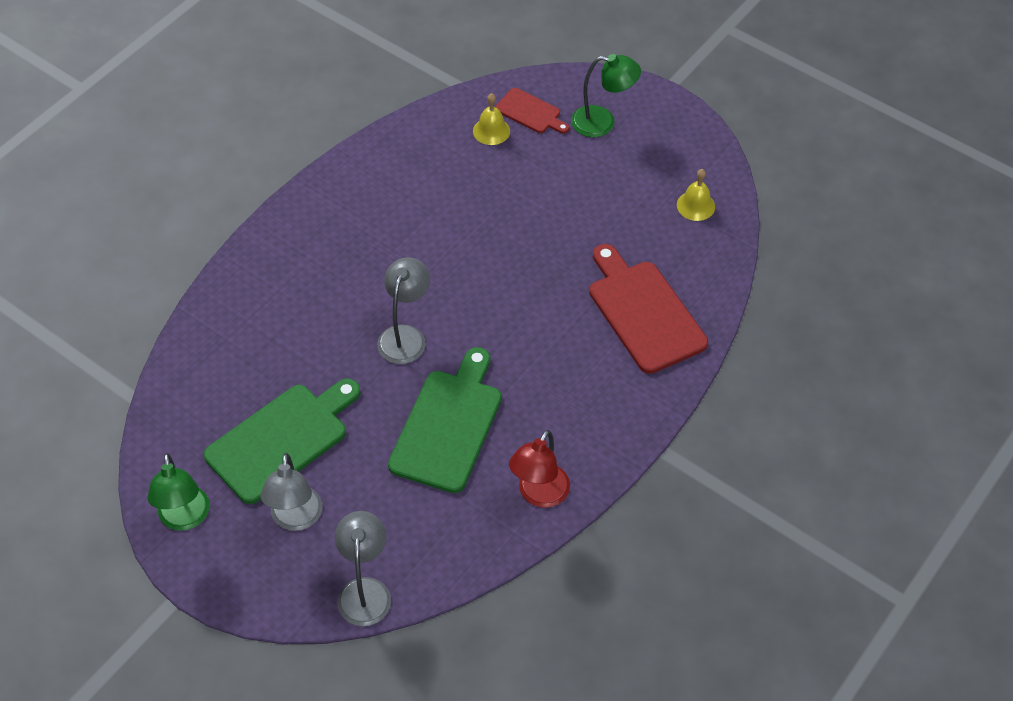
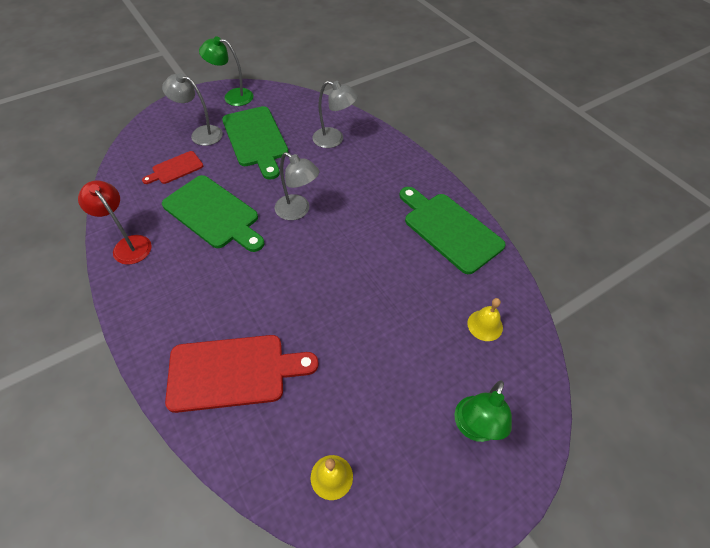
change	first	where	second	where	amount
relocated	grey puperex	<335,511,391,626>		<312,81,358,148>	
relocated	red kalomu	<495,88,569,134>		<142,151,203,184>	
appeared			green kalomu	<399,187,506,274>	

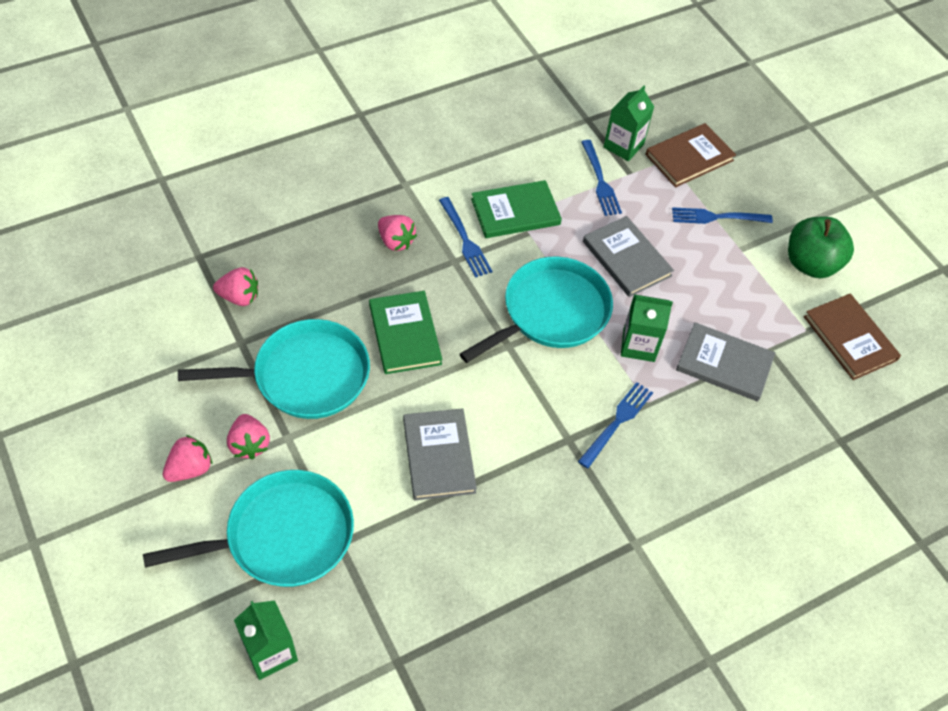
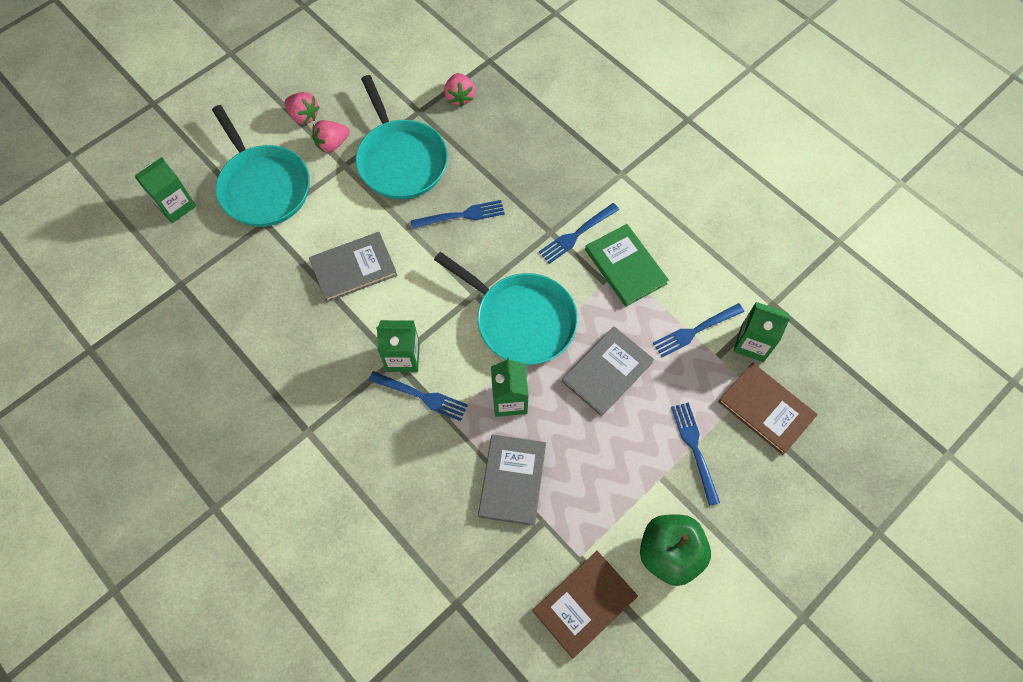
change	first	where	second	where	amount
exchanged	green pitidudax	<369,291,442,374>	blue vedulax	<410,200,505,229>	
missing	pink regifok	<378,215,417,251>			
appeared			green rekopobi	<376,320,420,372>	

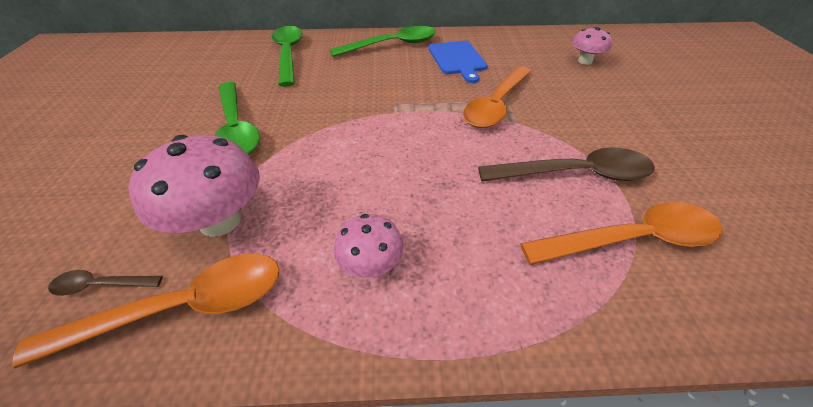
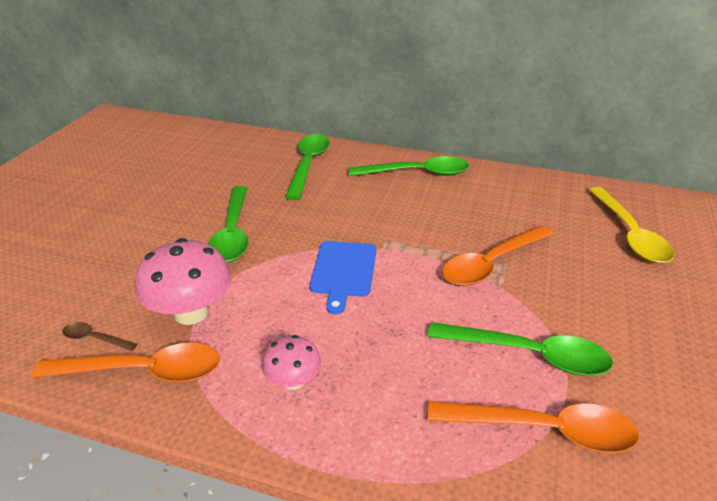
change	first	where	second	where	amount
relocated	blue kalomu	<428,41,488,83>		<309,241,376,314>	
colour	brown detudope	<478,147,655,181>	green detudope	<427,322,613,376>	
exchanged	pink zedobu	<572,27,612,65>	yellow detudope	<588,187,674,263>	

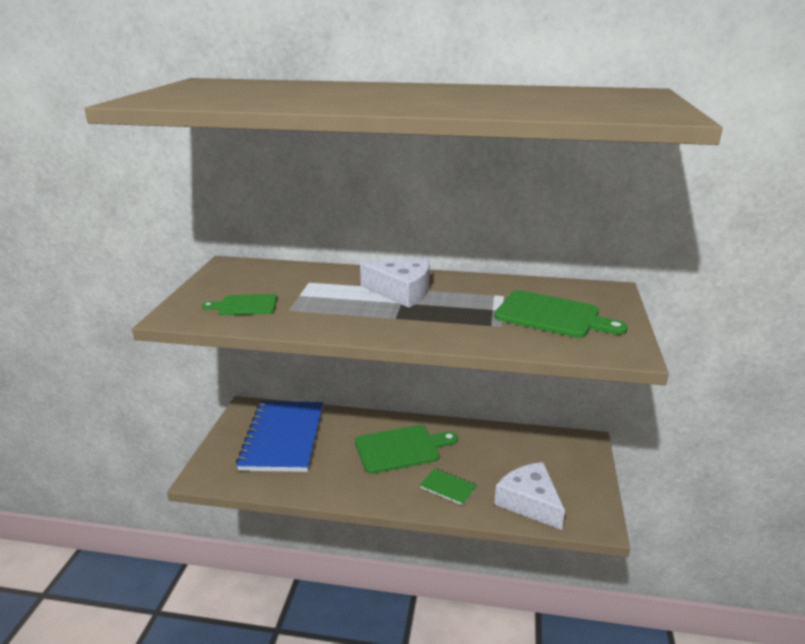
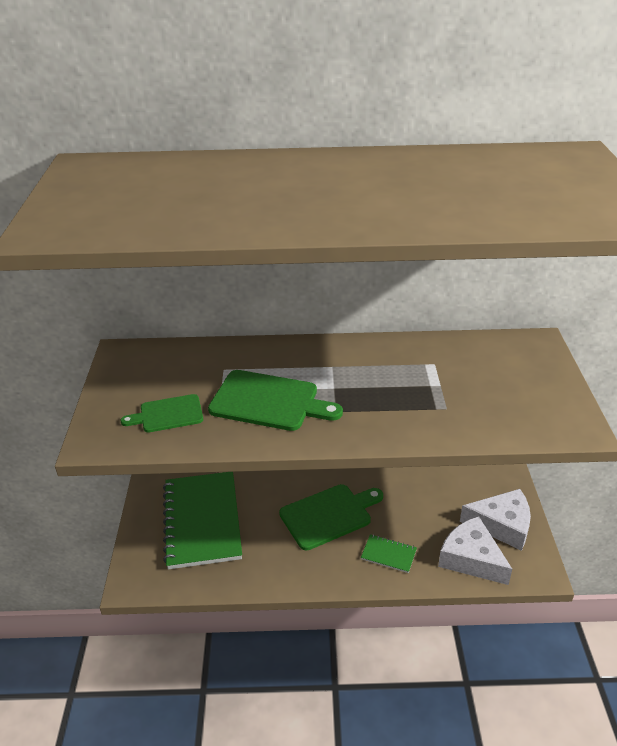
change	first	where	second	where	amount
colour	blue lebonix	<236,401,323,472>	green lebonix	<163,472,242,569>	
relocated	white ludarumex	<360,259,430,308>		<460,489,531,551>	
relocated	green kalomu	<494,290,628,338>		<208,370,343,431>	

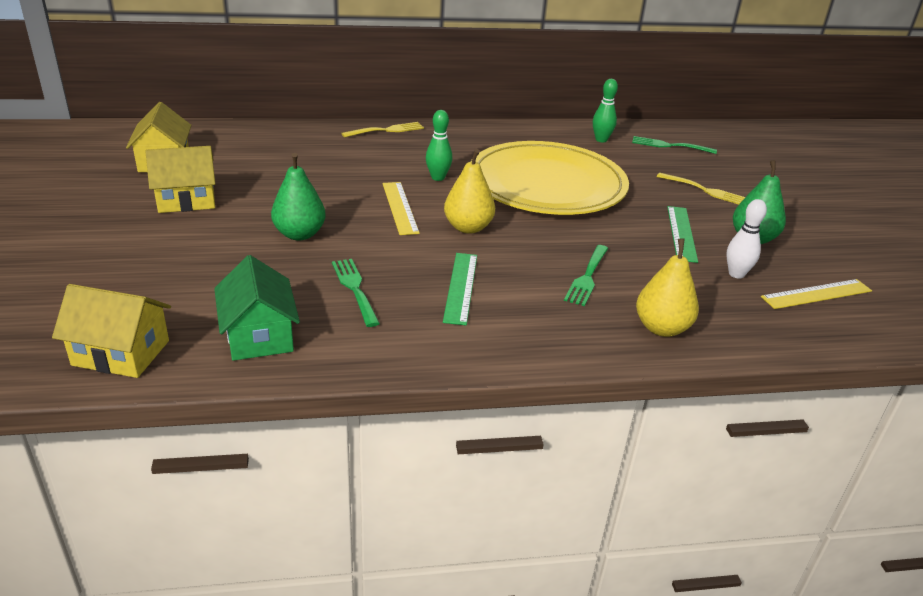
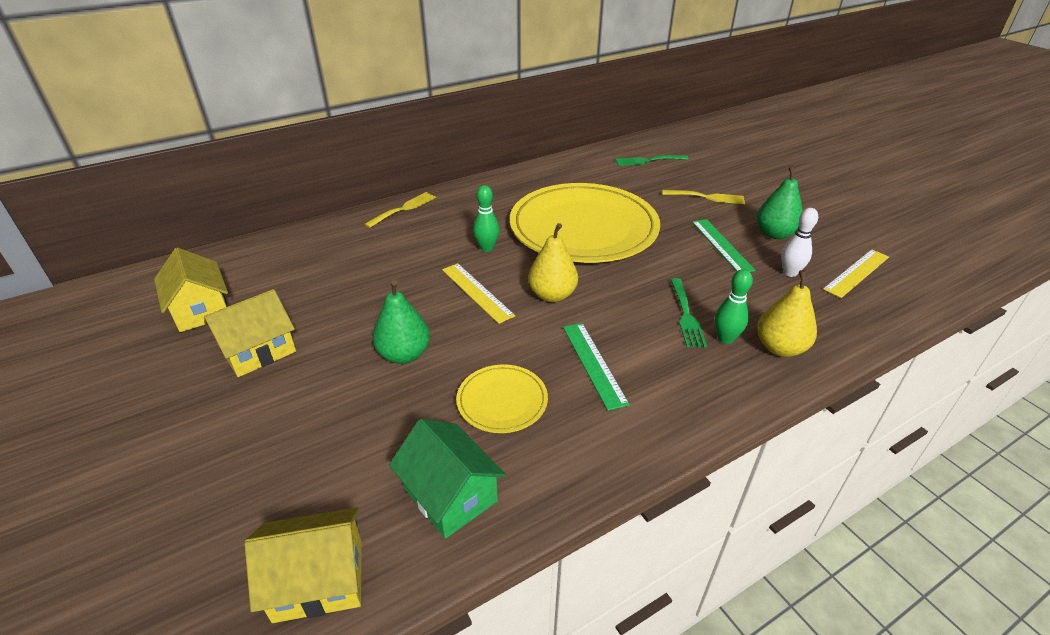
change	first	where	second	where	amount
exchanged	green vedulax	<332,259,380,327>	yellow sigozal	<456,365,548,433>	
relocated	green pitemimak	<593,79,618,142>		<715,269,753,344>	

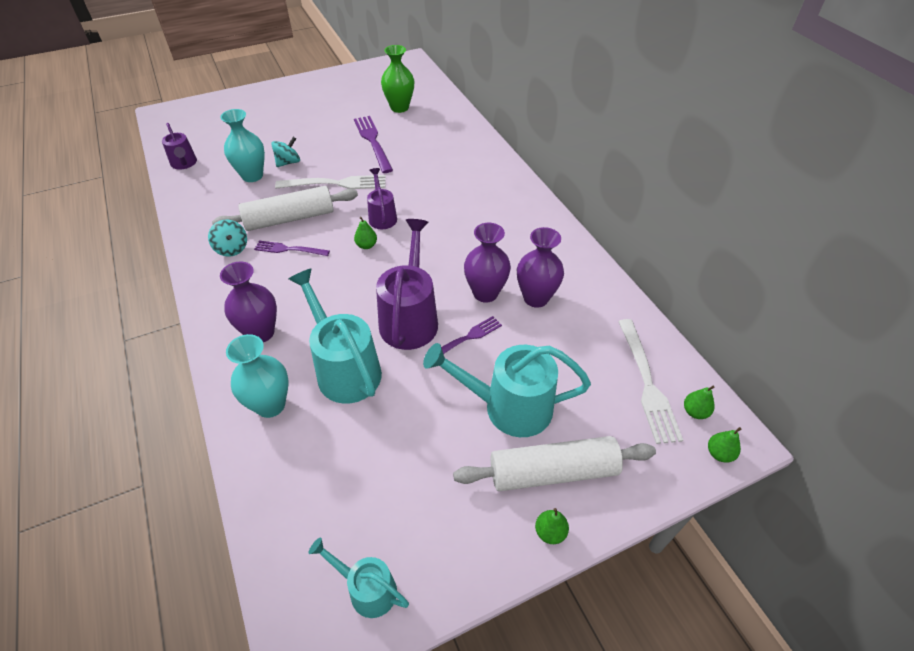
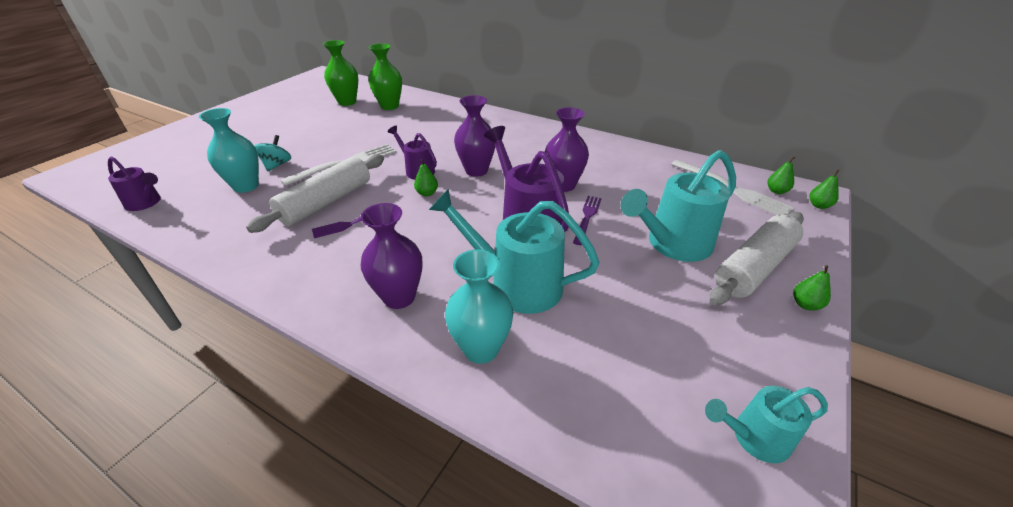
change	first	where	second	where	amount
missing	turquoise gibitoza	<208,220,247,257>			
missing	purple vedulax	<354,116,393,173>			
relocated	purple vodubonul	<517,227,564,308>		<454,95,496,177>	
appeared			green vodubonul	<368,43,402,110>	

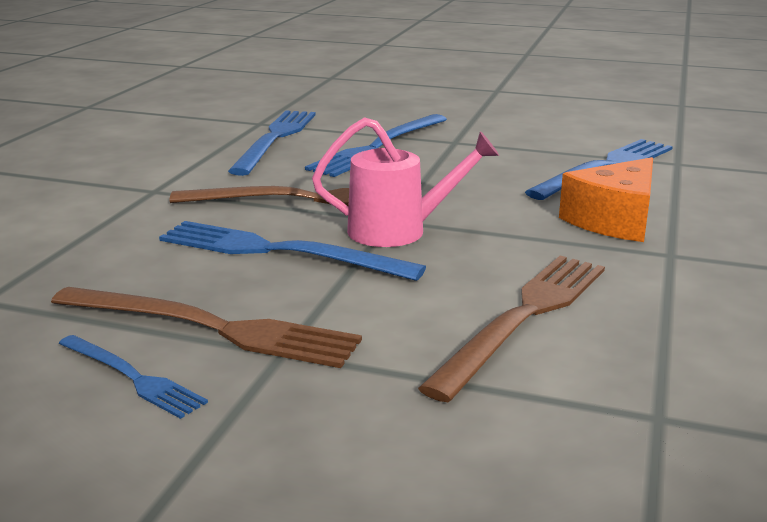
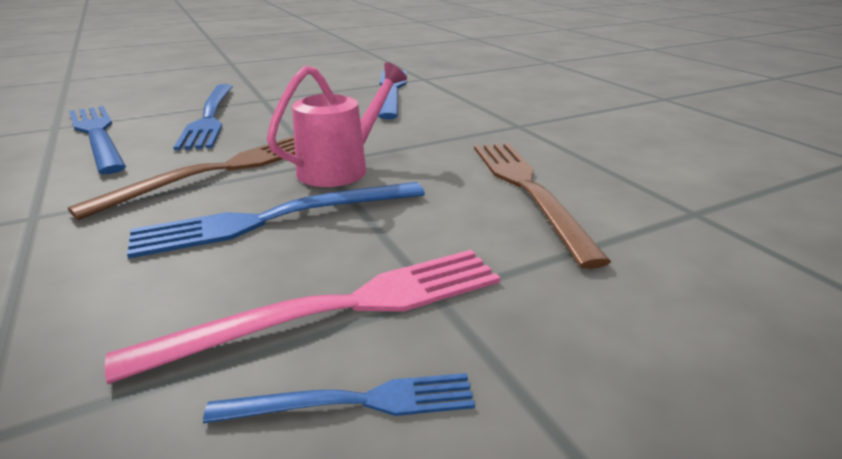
change	first	where	second	where	amount
colour	brown vedulax	<51,287,362,368>	pink vedulax	<105,250,500,384>	
missing	orange ludarumex	<559,157,653,242>			

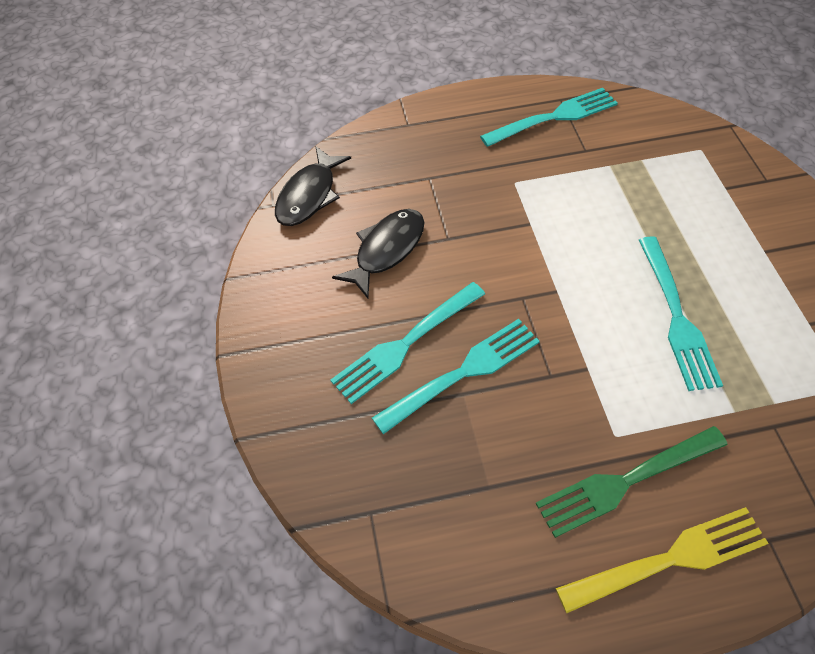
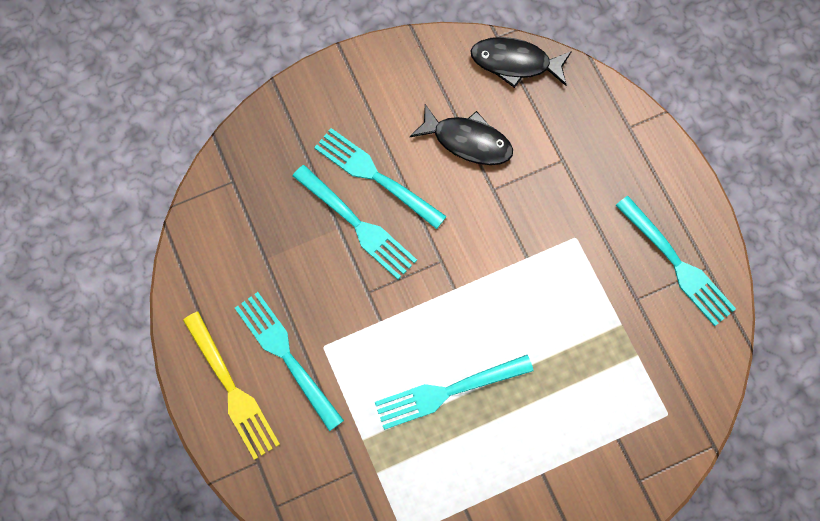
change	first	where	second	where	amount
colour	green vedulax	<535,426,727,538>	turquoise vedulax	<235,292,344,431>	

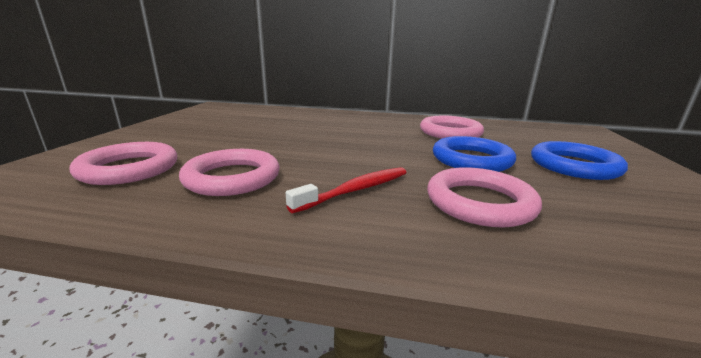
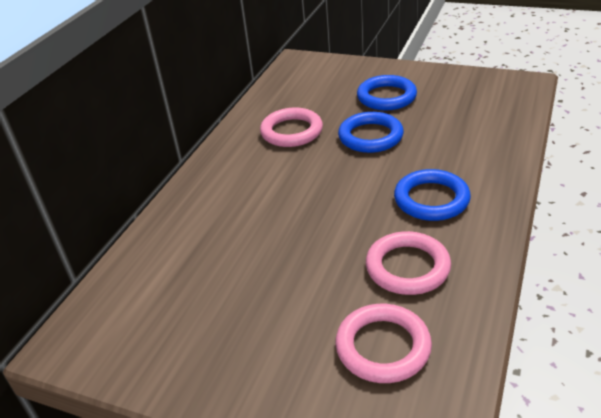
change	first	where	second	where	amount
exchanged	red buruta	<286,167,407,213>	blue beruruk	<394,169,471,221>	
missing	pink beruruk	<427,167,542,228>			

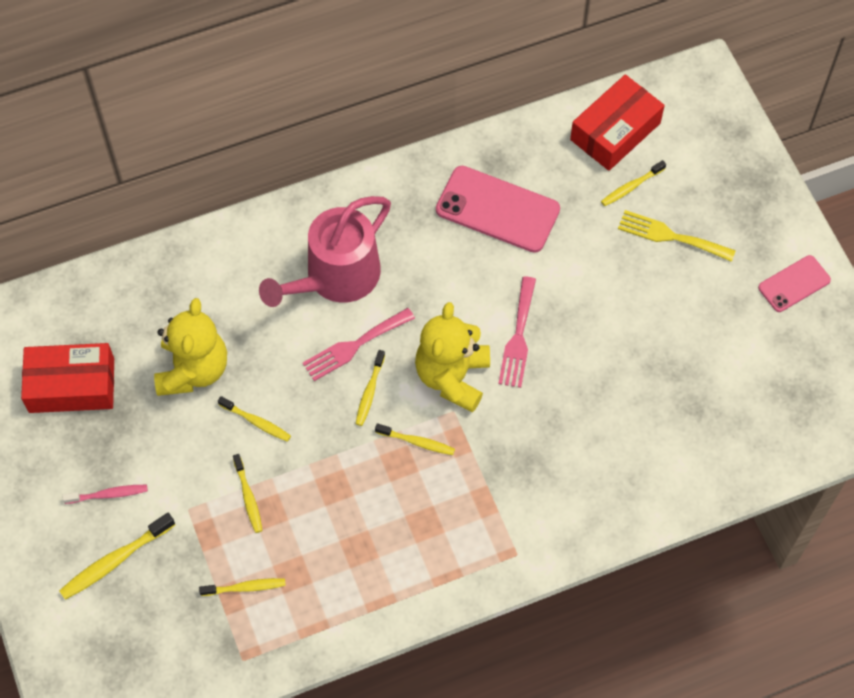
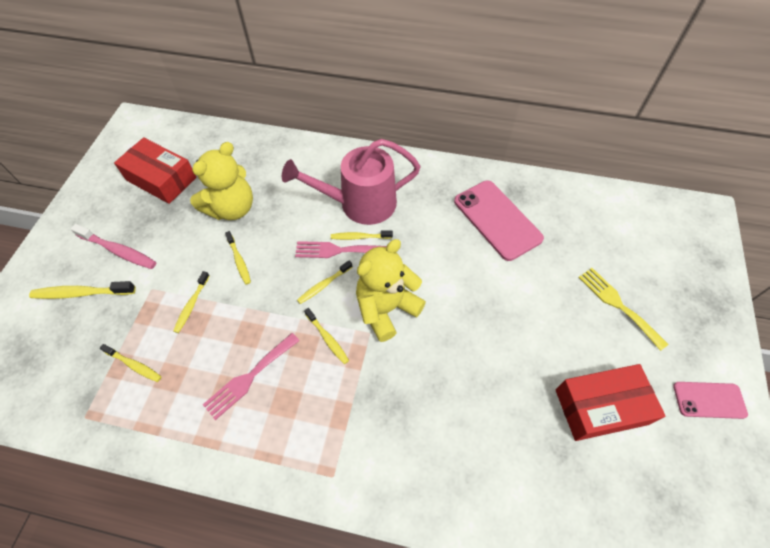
change	first	where	second	where	amount
size	pink buruta	<62,485,148,504>		<71,224,156,269>	x1.55
relocated	pink vedulax	<498,276,536,388>		<203,333,300,420>	
relocated	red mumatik	<570,74,665,171>		<555,364,665,441>	
relocated	yellow buruta	<601,160,666,206>		<331,230,393,240>	

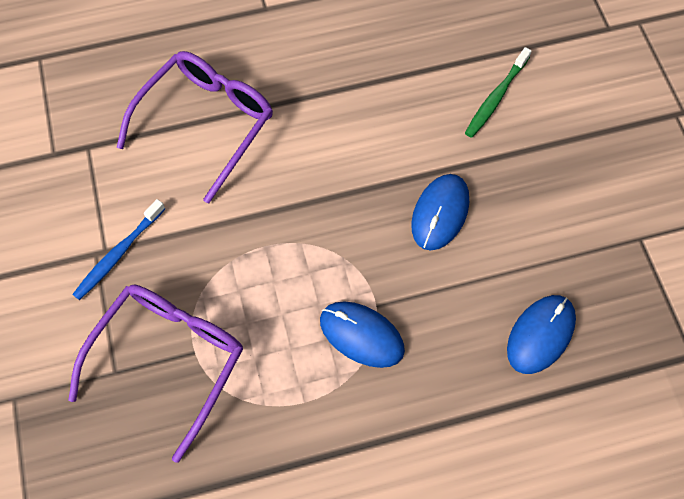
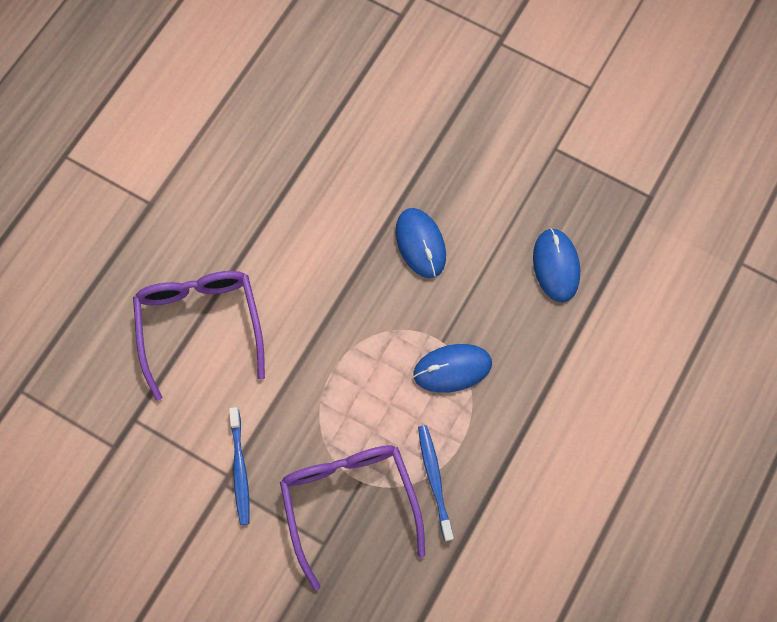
change	first	where	second	where	amount
missing	green buruta	<465,47,532,138>			
appeared			blue buruta	<418,425,454,541>	

